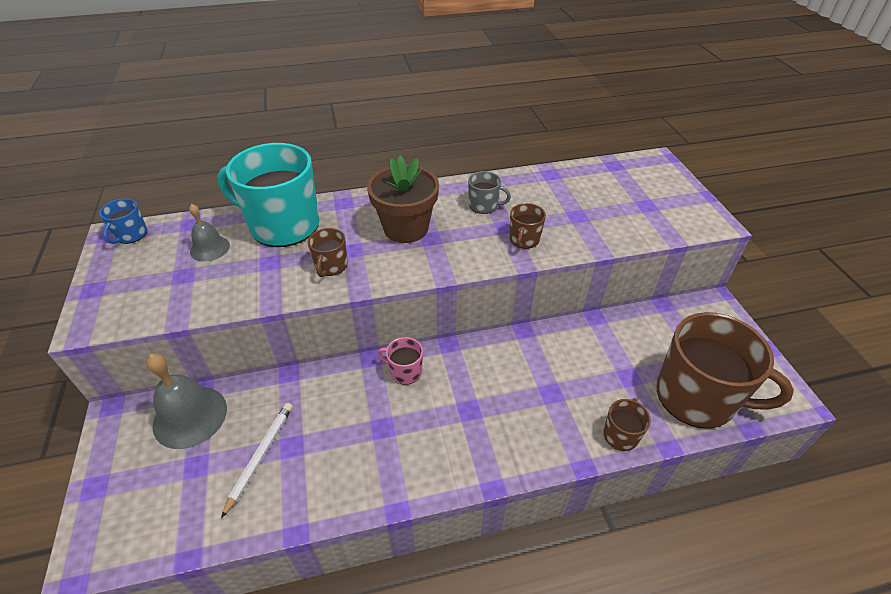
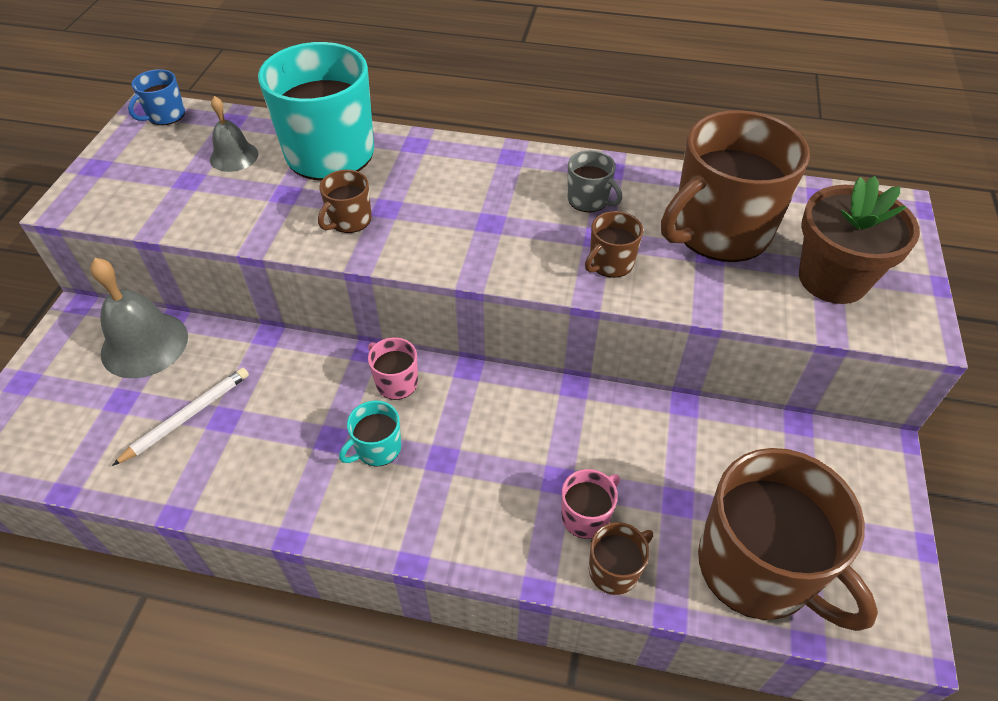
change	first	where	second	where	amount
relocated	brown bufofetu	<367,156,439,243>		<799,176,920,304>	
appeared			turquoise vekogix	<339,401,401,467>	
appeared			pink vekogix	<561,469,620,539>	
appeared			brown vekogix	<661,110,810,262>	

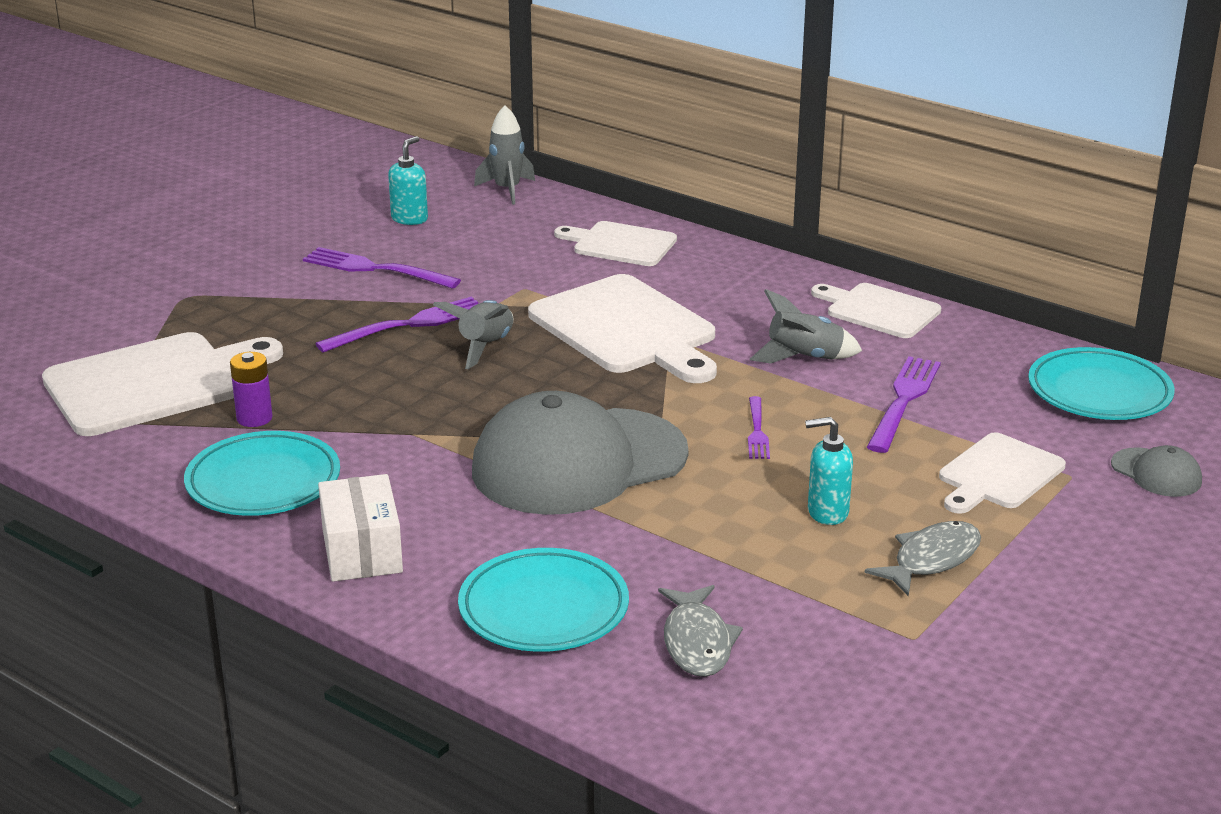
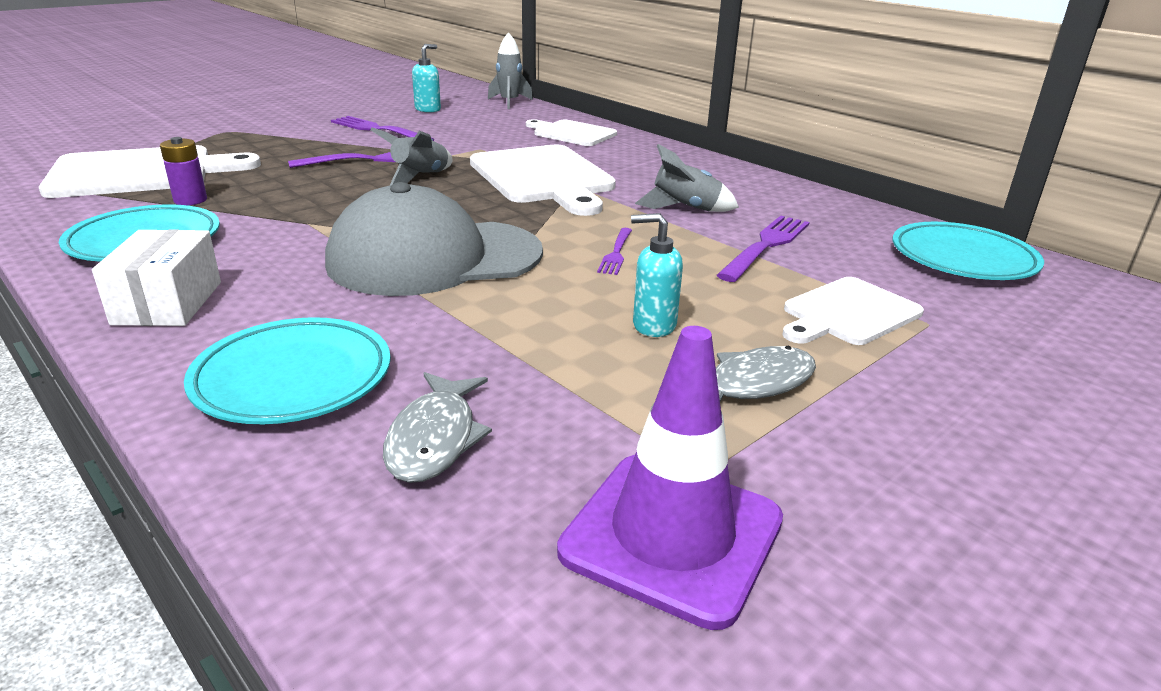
change	first	where	second	where	amount
missing	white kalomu	<811,283,941,338>			
missing	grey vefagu	<1111,445,1202,497>			
appeared			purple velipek	<557,326,783,630>	

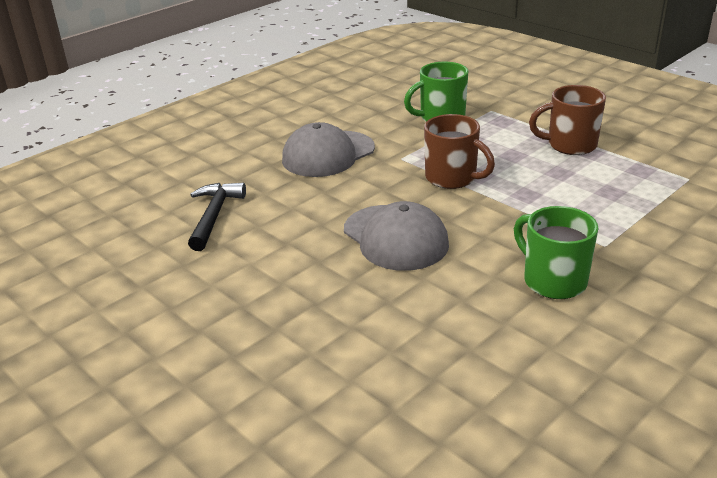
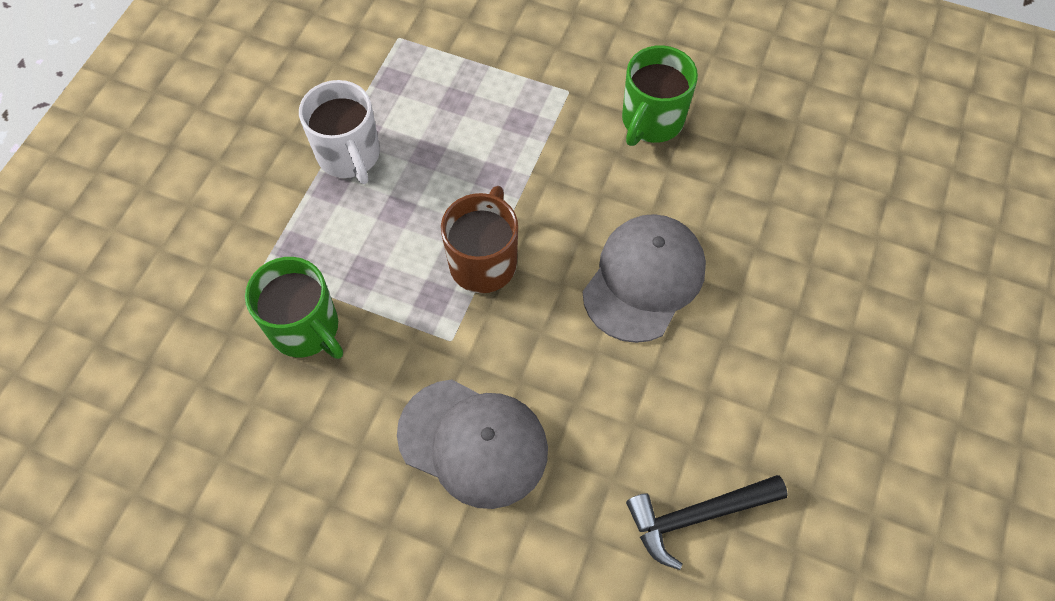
change	first	where	second	where	amount
colour	brown vekogix	<529,85,606,155>	white vekogix	<299,80,380,184>	

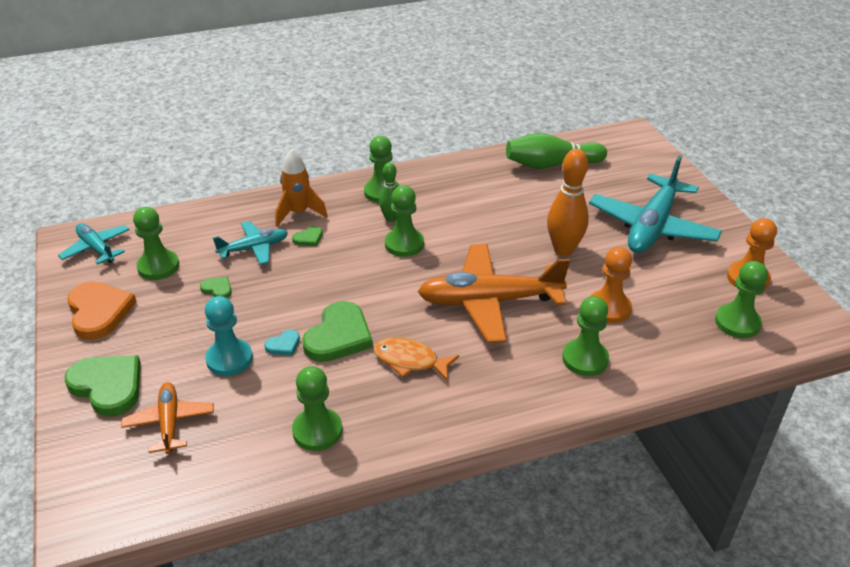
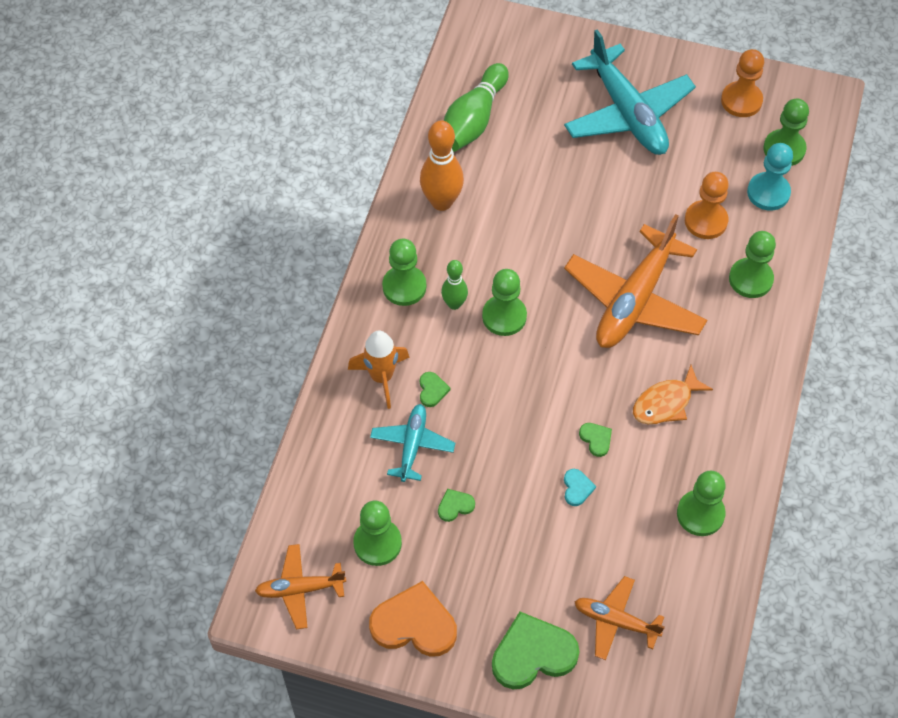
change	first	where	second	where	amount
colour	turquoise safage	<58,224,130,264>	orange safage	<255,544,346,629>	
relocated	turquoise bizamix	<205,296,253,376>		<747,143,793,211>	
size	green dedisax	<302,301,373,362>		<579,423,612,457>	x0.46
relocated	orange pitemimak	<547,149,589,256>		<420,120,464,211>	

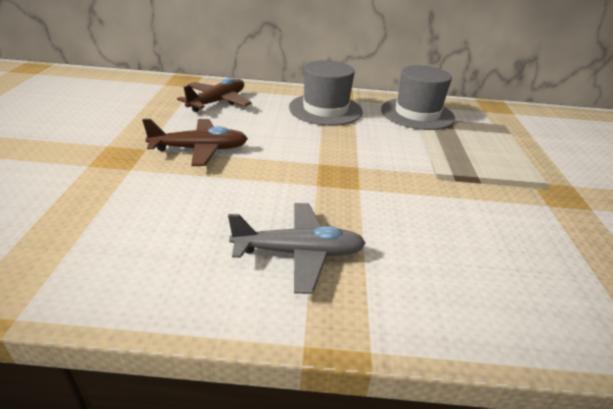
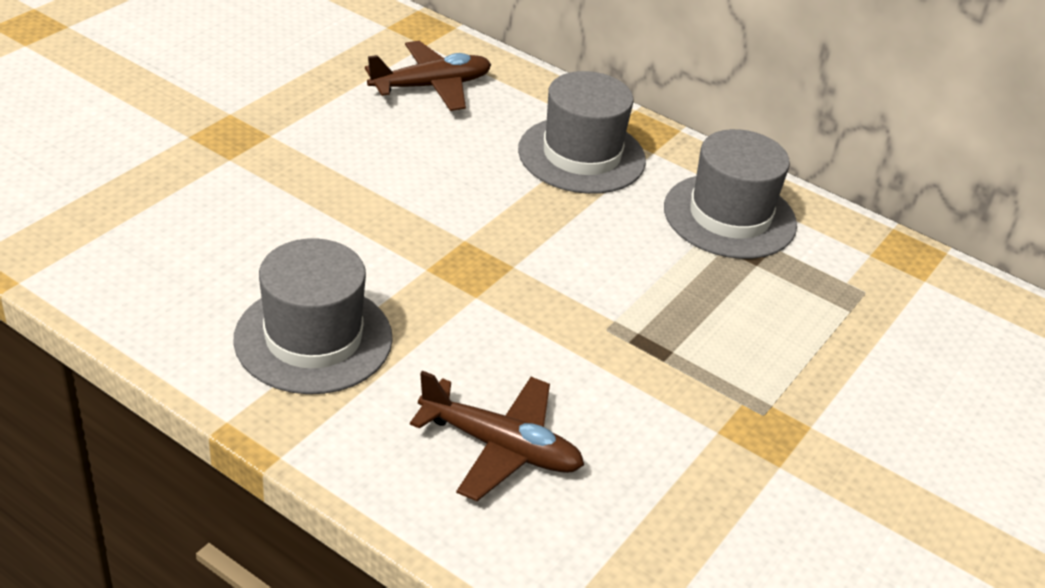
change	first	where	second	where	amount
relocated	brown safage	<142,119,248,166>		<410,371,584,501>	
exchanged	grey safage	<228,203,366,294>	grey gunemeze	<233,238,393,394>	

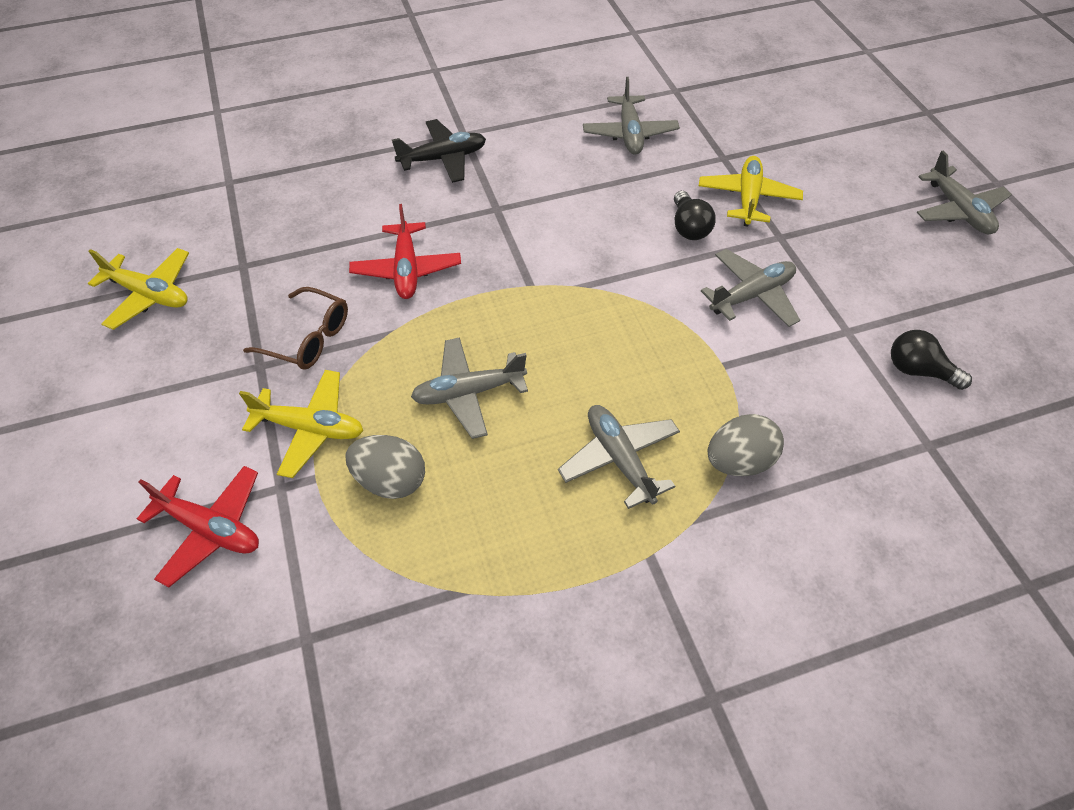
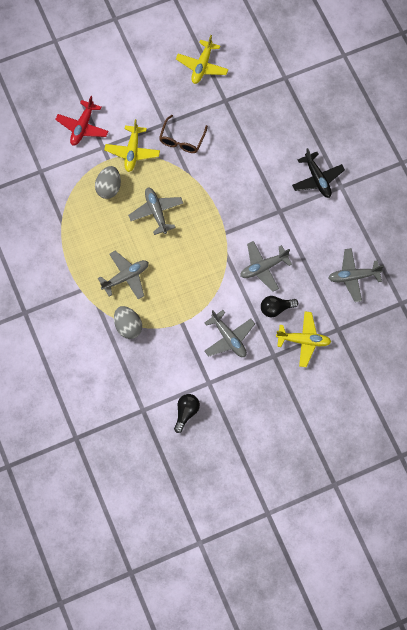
change	first	where	second	where	amount
missing	red safage	<349,204,461,299>			
relocated	grey safage	<917,151,1012,235>		<240,241,292,292>	

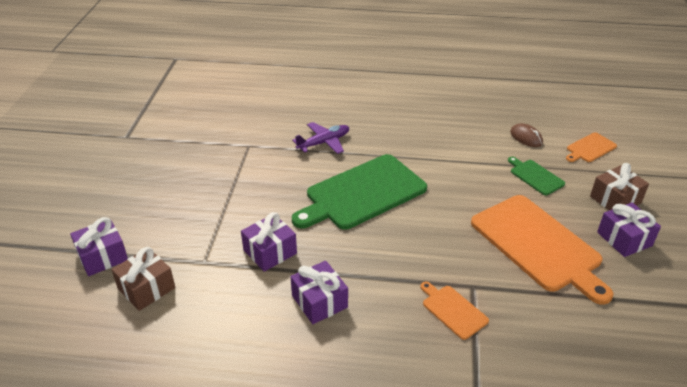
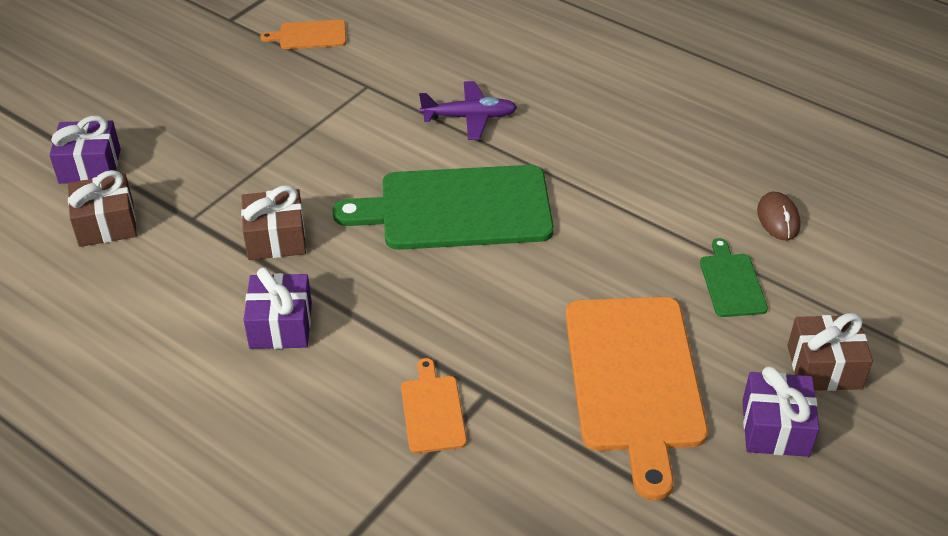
change	first	where	second	where	amount
colour	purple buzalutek	<241,212,297,272>	brown buzalutek	<241,185,306,260>	
relocated	orange kalomu	<566,132,617,162>		<260,20,346,49>	

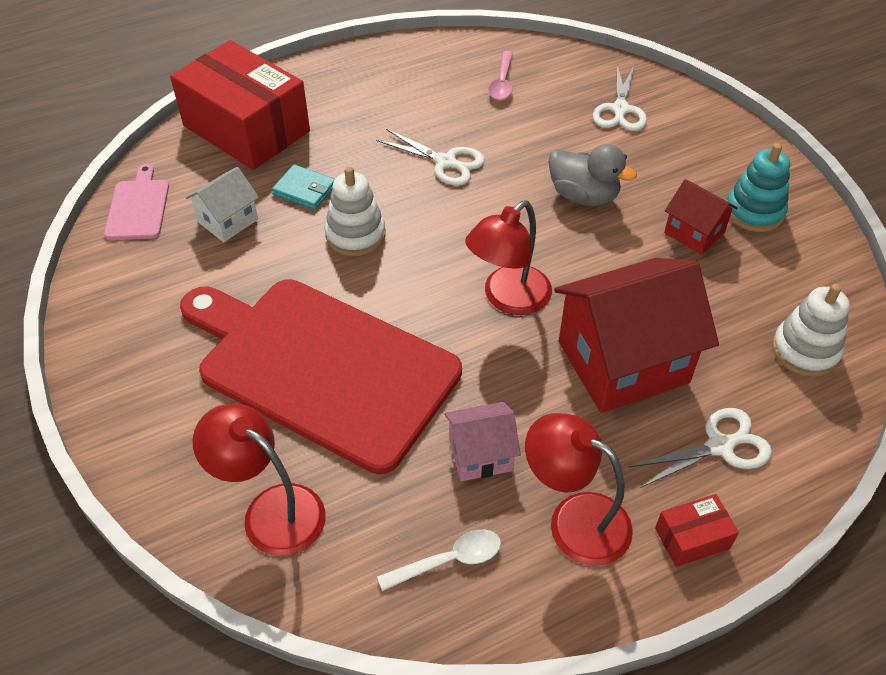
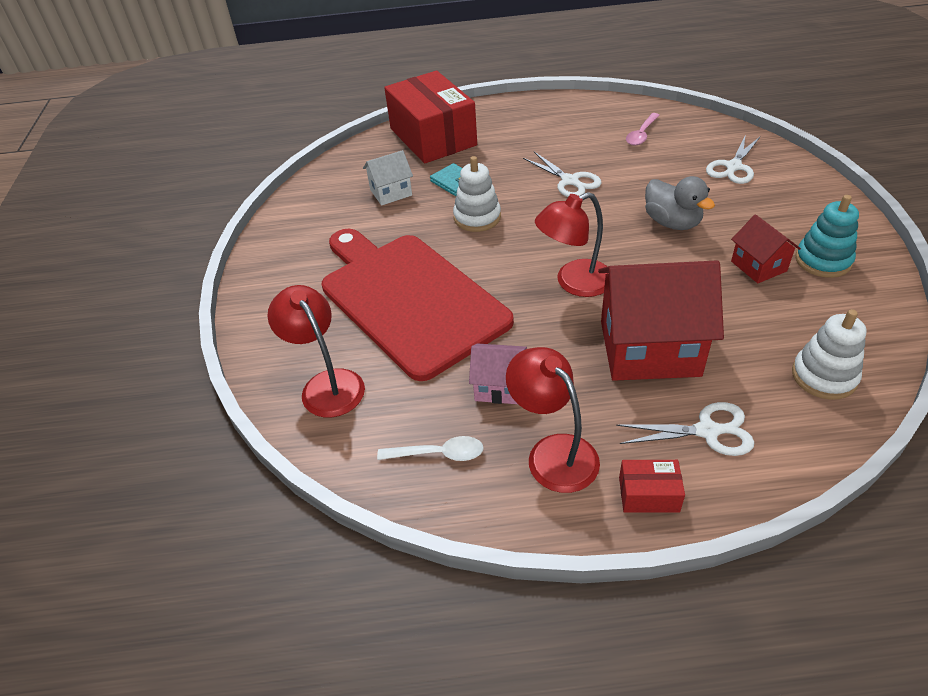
change	first	where	second	where	amount
missing	pink kalomu	<104,164,169,240>			

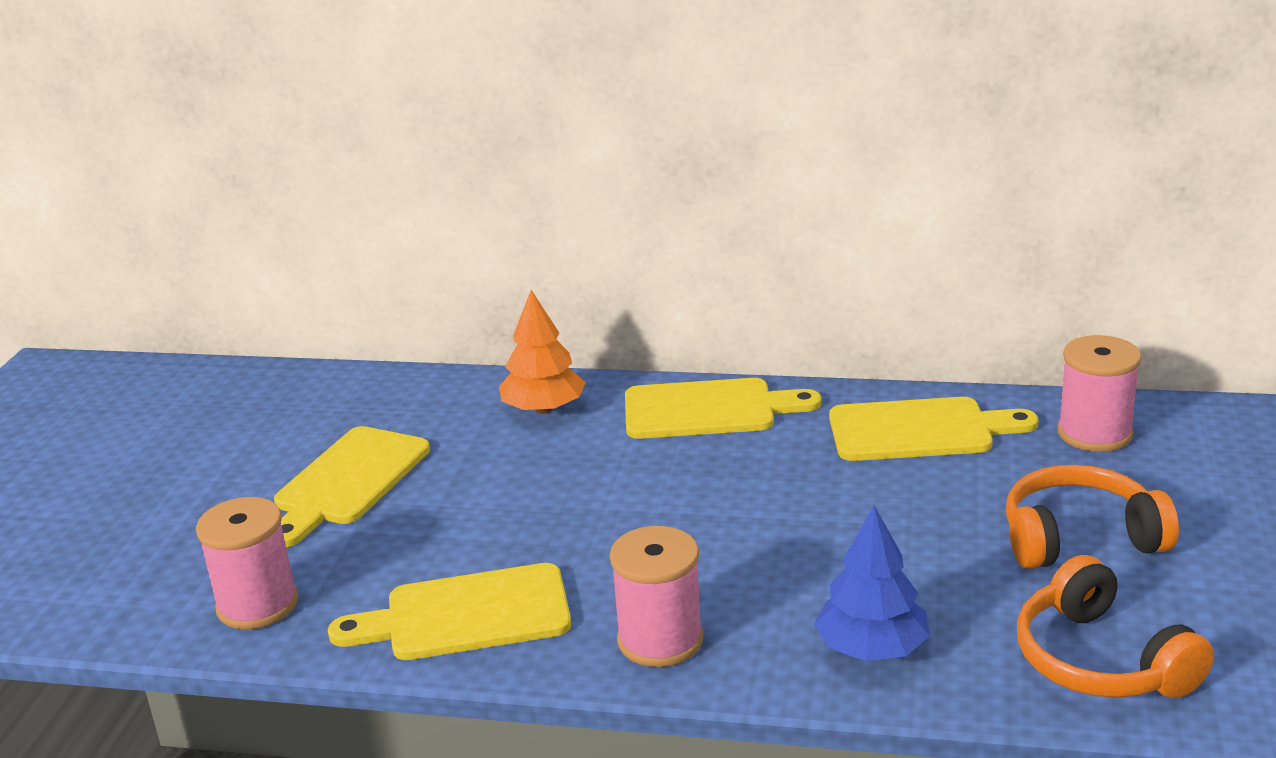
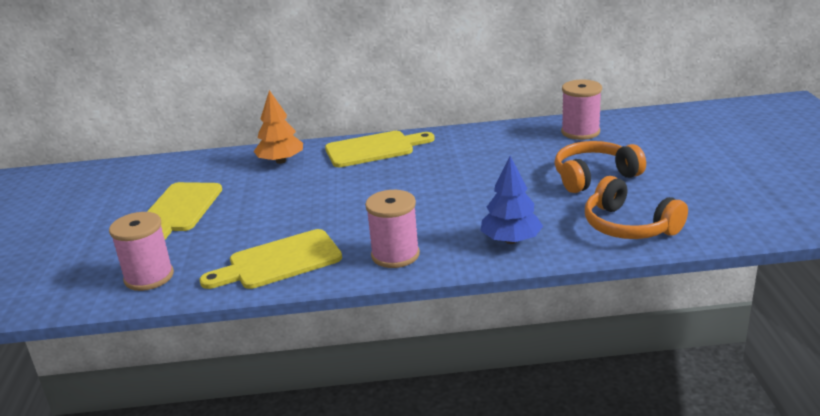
change	first	where	second	where	amount
missing	yellow kalomu	<829,397,1038,461>			

